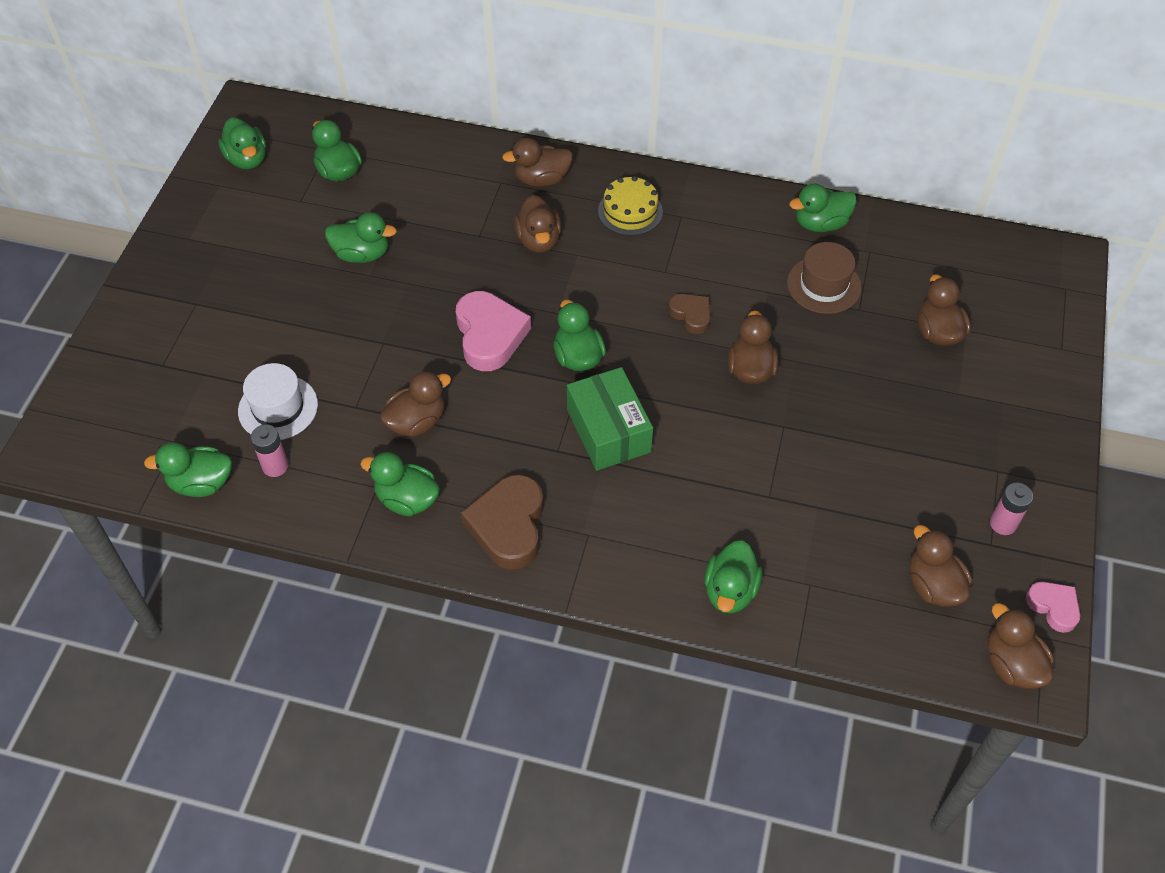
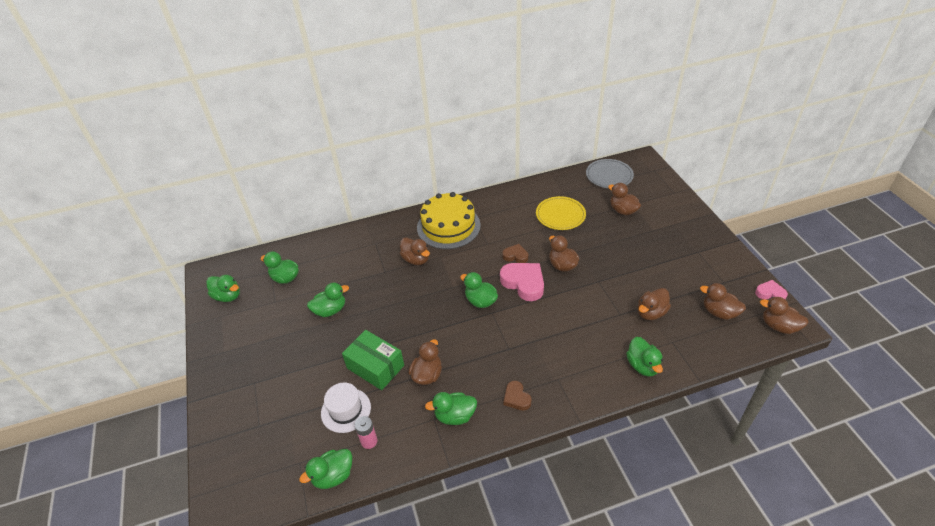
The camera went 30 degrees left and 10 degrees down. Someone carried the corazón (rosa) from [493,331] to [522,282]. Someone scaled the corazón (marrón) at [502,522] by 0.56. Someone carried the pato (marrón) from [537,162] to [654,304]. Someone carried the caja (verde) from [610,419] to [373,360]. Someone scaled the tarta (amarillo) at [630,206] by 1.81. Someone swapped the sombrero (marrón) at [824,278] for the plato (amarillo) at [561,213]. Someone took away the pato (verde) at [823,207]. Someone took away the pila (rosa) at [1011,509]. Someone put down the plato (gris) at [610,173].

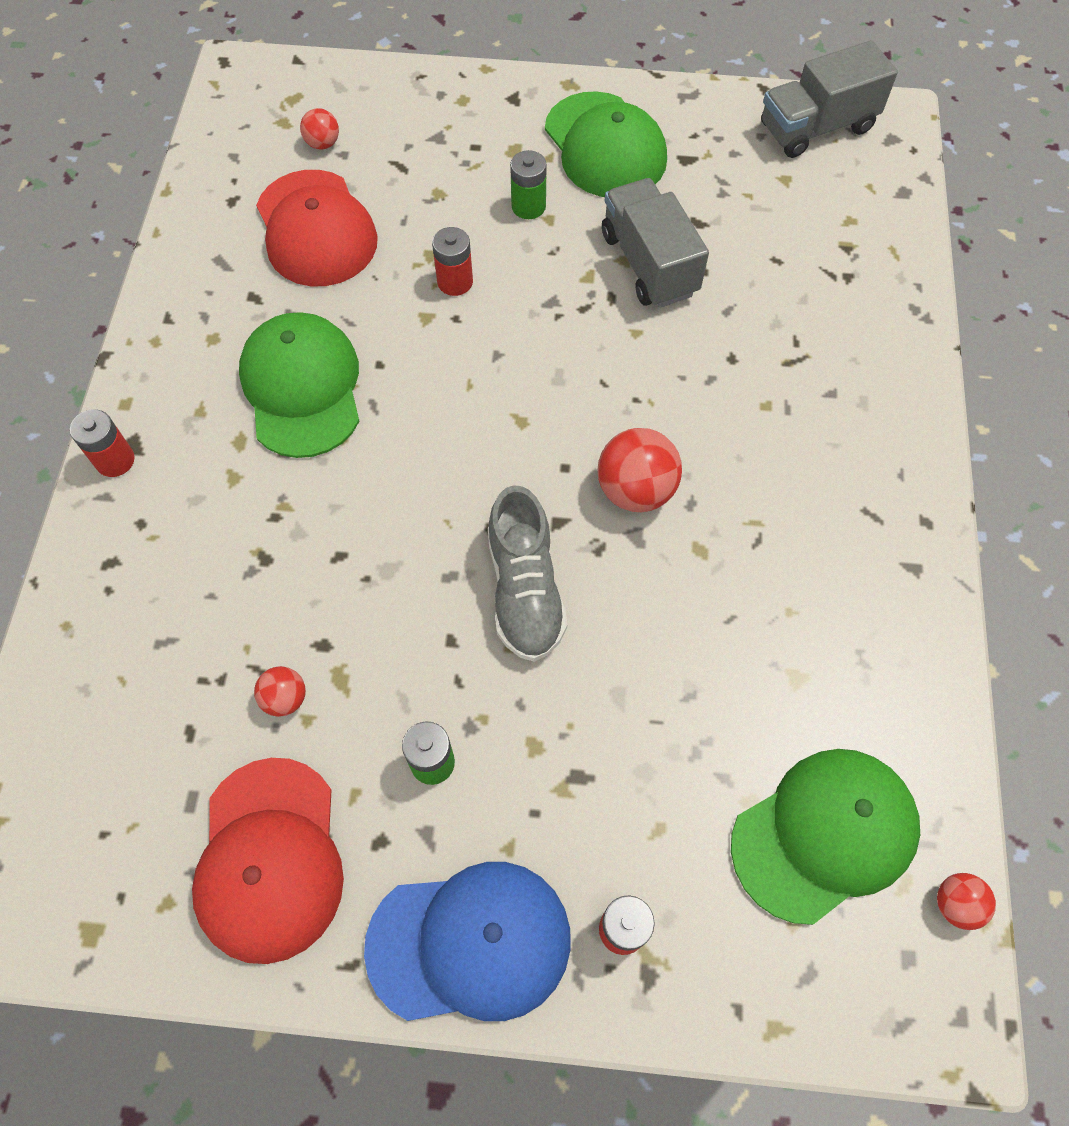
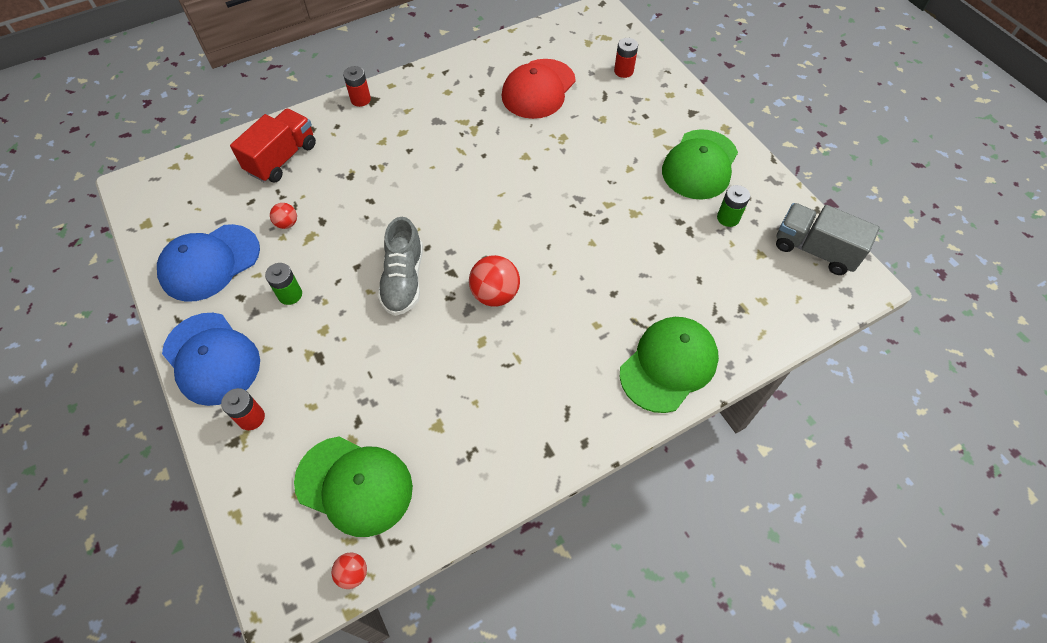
The camera went 55 degrees right and 5 degrees down. Someone repainted the gorra (rojo) at [268,861], which became the gorra (azul) at [208,263]. Someone carried the gorra (verde) from [299,385] to [669,365]. Someone took away the pelota (rojo) at [319,129]. Someone carried the pila (rojo) from [452,261] to [626,58]. Someone rotated the zapato (gris) at [527,574] by 45 degrees counterclockwise. Someone carried the pila (verde) from [528,184] to [733,206]. Someone took away the camión (gris) at [655,243]. Someone put down the camión (rojo) at [273,146].

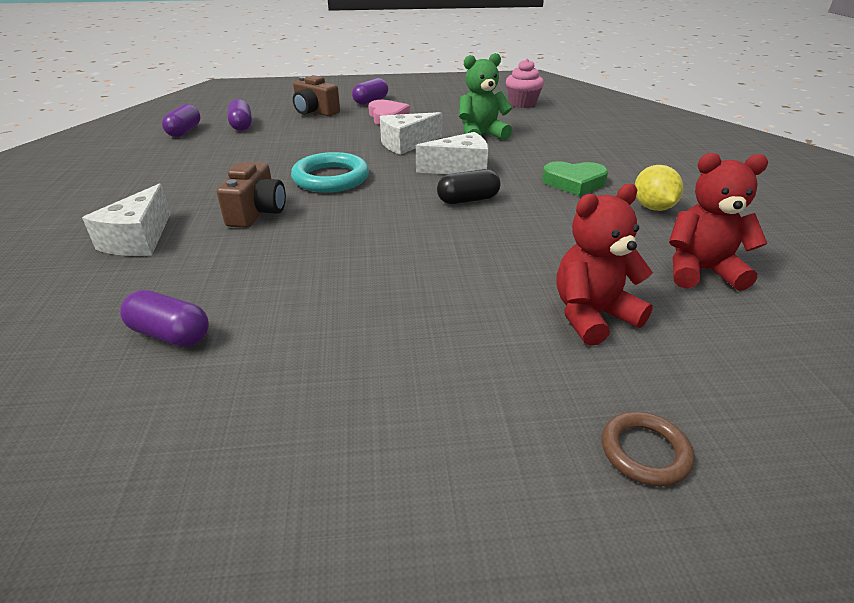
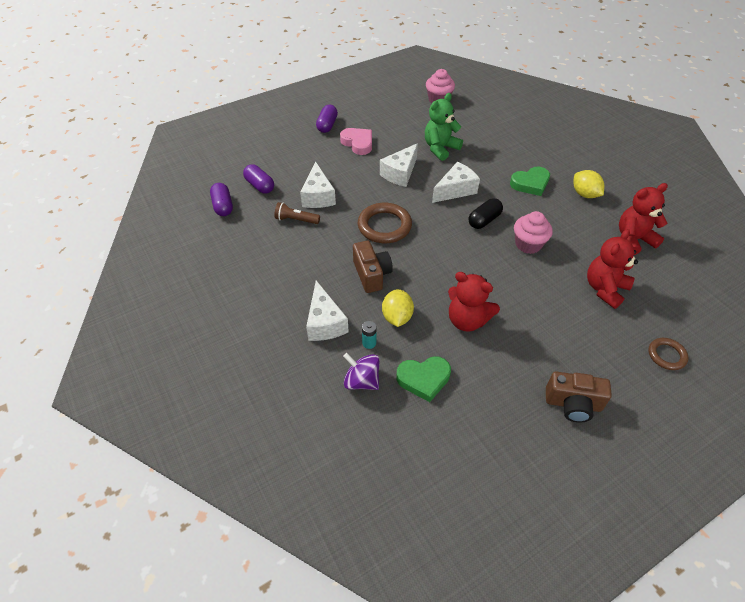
The camera went 25 degrees left and 15 degrees up. Someone swapped the cápsula (morado) at [164,318] for the corazón (verde) at [423,379]. Someone repainted the anillo (turquesa) at [330,172], which became the anillo (marrón) at [385,223]. Someone carried the cámara (marrón) from [316,95] to [579,397]. Someone put down the lámpara de mano (marrón) at [297,213]. Someone put down the queso (blanco) at [318,184]. Someone put down the peonza (morado) at [361,371]. Someone put down the pila (turquesa) at [369,335]. Someone put down the limón (amarillo) at [398,308]. Someone put down the osito (rojo) at [474,302]. Someone put down the magdalena (rosa) at [533,232].

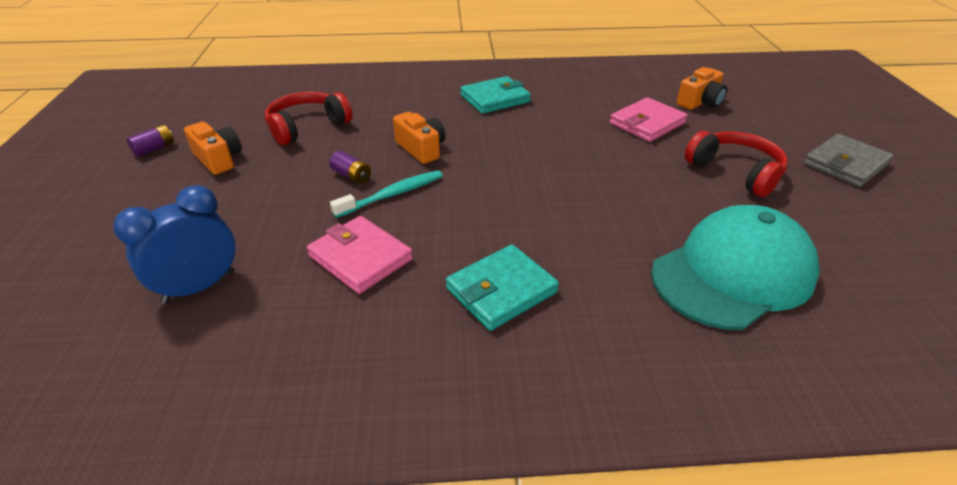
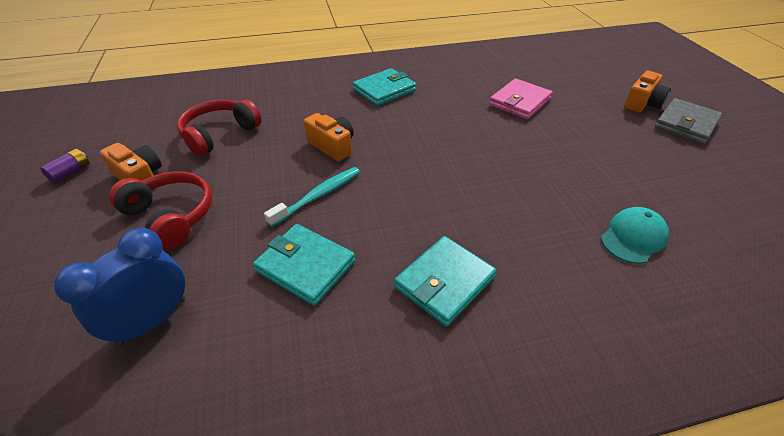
The camera went 10 degrees left and 5 degrees up. Someone repainted the cartera (rosa) at [360,255], which became the cartera (turquesa) at [304,265]. Someone took away the pila (morado) at [350,167]. Someone scaled the gorra (turquesa) at [735,267] by 0.49. Someone carried the cámara (naranja) from [702,88] to [647,91]. Someone carried the auriculares (rojo) from [736,164] to [160,210].

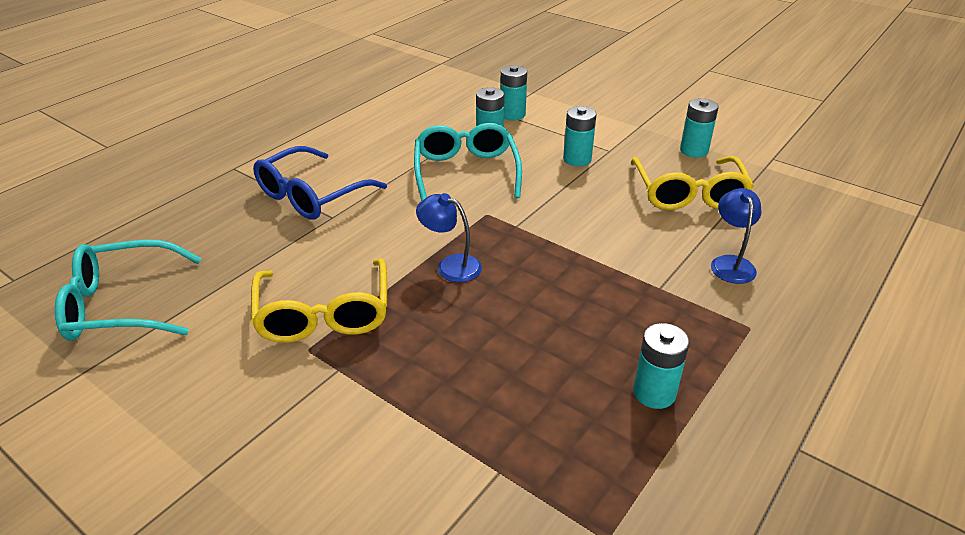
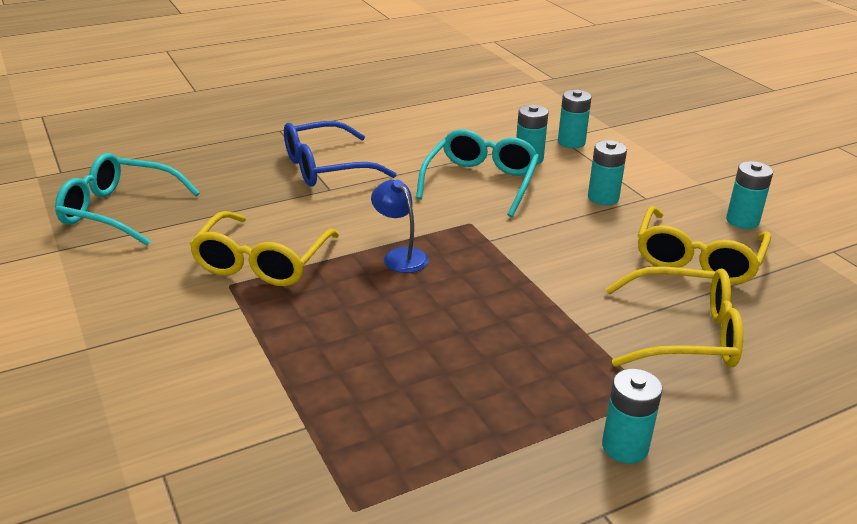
The camera went 25 degrees right and 5 degrees down. Someone carried the pila (turquesa) from [661,366] to [632,416]. Someone swapped the lámpara (azul) at [736,236] for the gafas (amarillo) at [674,316].

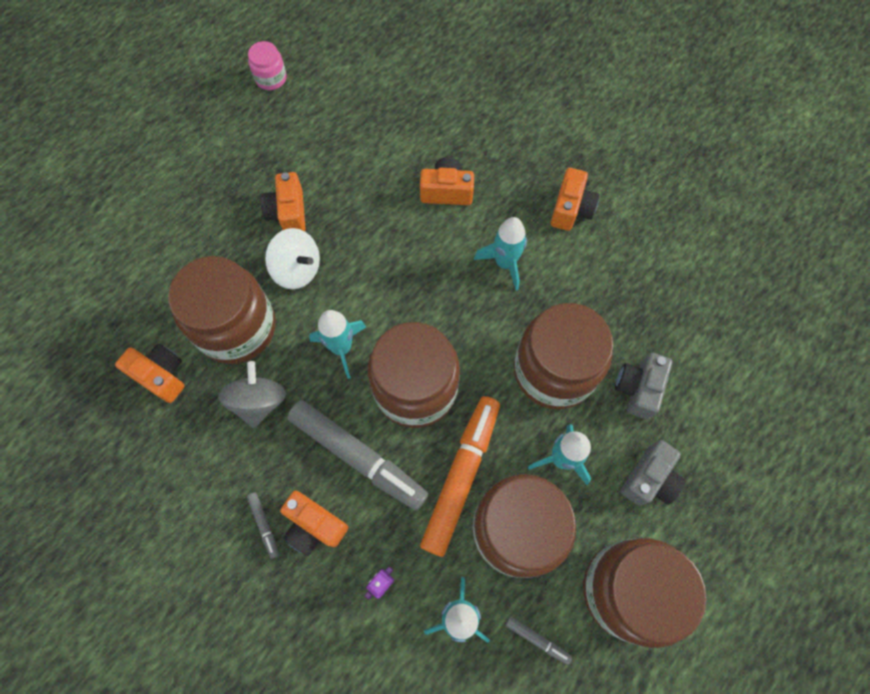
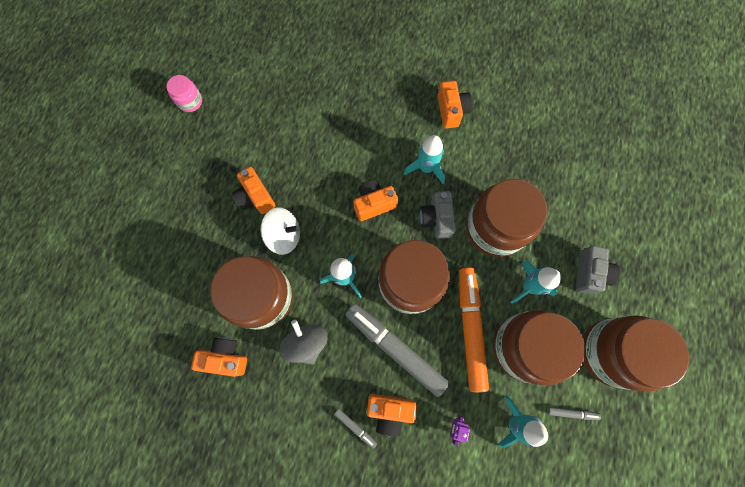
The camera went 25 degrees left and 5 degrees up. Someone rotated the rotulador (gris) at [357,455] by 150 degrees counterclockwise. Someone carried the cámara (naranja) from [447,181] to [375,200]. Someone carried the cámara (gris) from [643,386] to [438,215].

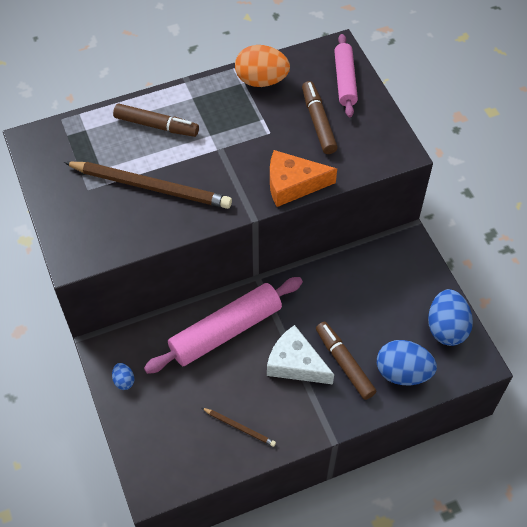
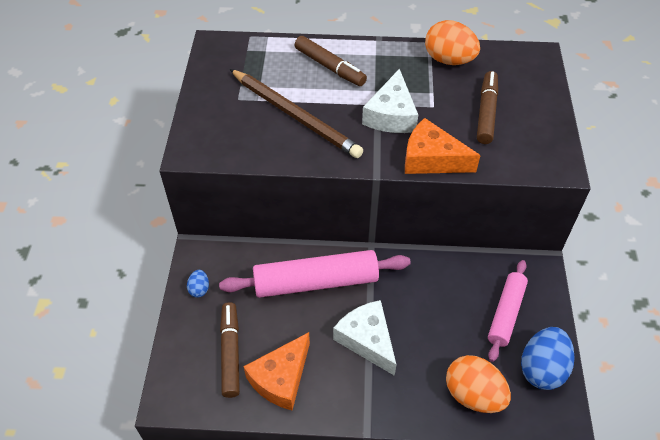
The camera went 25 degrees right and 5 degrees down. Someone swapped the lápiz (marrón) at [239,427] for the queso (naranja) at [276,371]. Someone carried the rotulador (marrón) from [346,361] to [230,350]. Someone carried the rodillo (rosa) from [346,75] to [508,311]. Someone repainted the huevo (azul) at [407,362], which became the huevo (naranja) at [478,384]. Someone put down the queso (blanco) at [390,101].

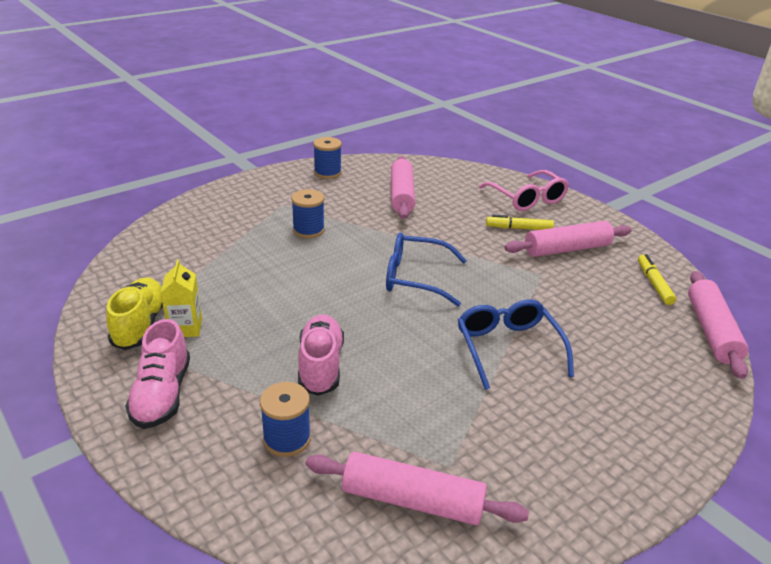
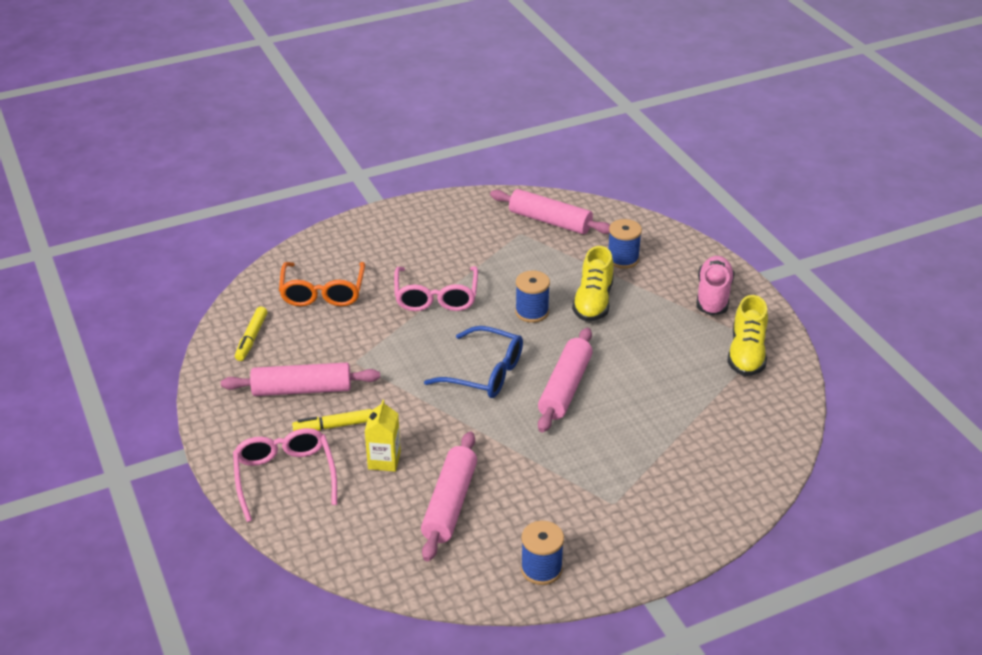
The camera went 165 degrees left and 5 degrees up. Someone carried the cartón de leche (amarillo) from [181,298] to [383,436]. Someone carried the carrete (azul) from [308,213] to [532,296]. Someone repainted the zapato (rosa) at [321,355], which became the zapato (amarillo) at [593,283]. Someone repainted the gafas (azul) at [516,344], which became the gafas (rosa) at [436,288]. Someone rotated the rotulador (amarillo) at [520,222] by 150 degrees clockwise. Someone carried the rodillo (rosa) from [718,325] to [565,380]. Someone put down the gafas (naranja) at [322,284].

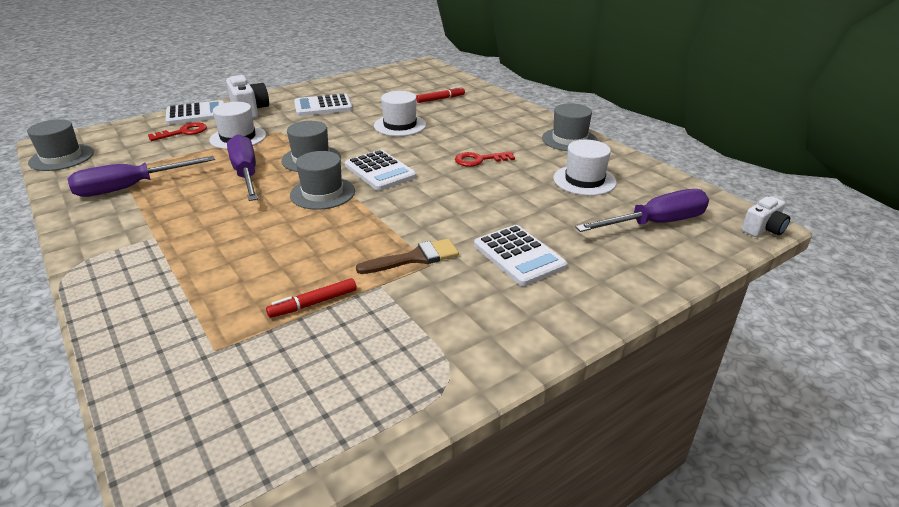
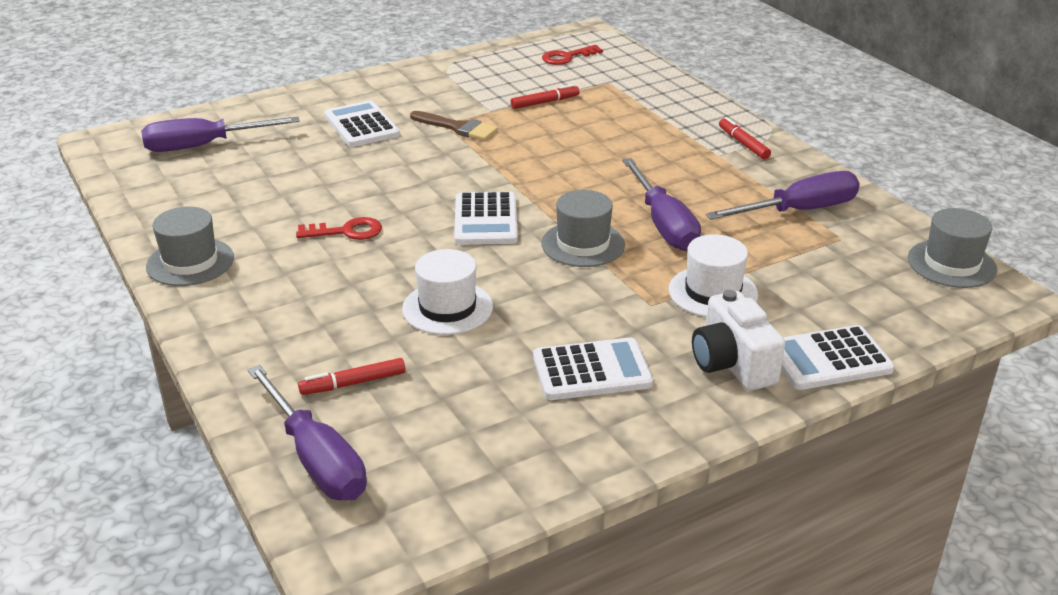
The camera went 175 degrees left and 0 degrees up. Someone carried the llave (rojo) from [177,131] to [572,55]. Someone took away the sombrero (gris) at [322,180]. Someone rotated the calculadora (blanco) at [381,170] by 150 degrees counterclockwise. Someone rotated the pincel (marrón) at [407,256] by 135 degrees counterclockwise. Someone took away the sombrero (blanco) at [585,168]. Someone took away the cámara (blanco) at [766,216]. Someone put down the destornillador (morado) at [307,432]. Someone put down the rotulador (rojo) at [745,138].

